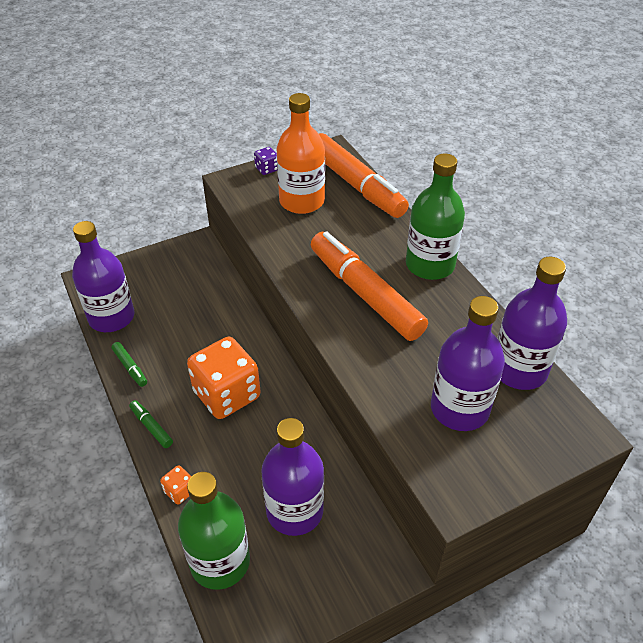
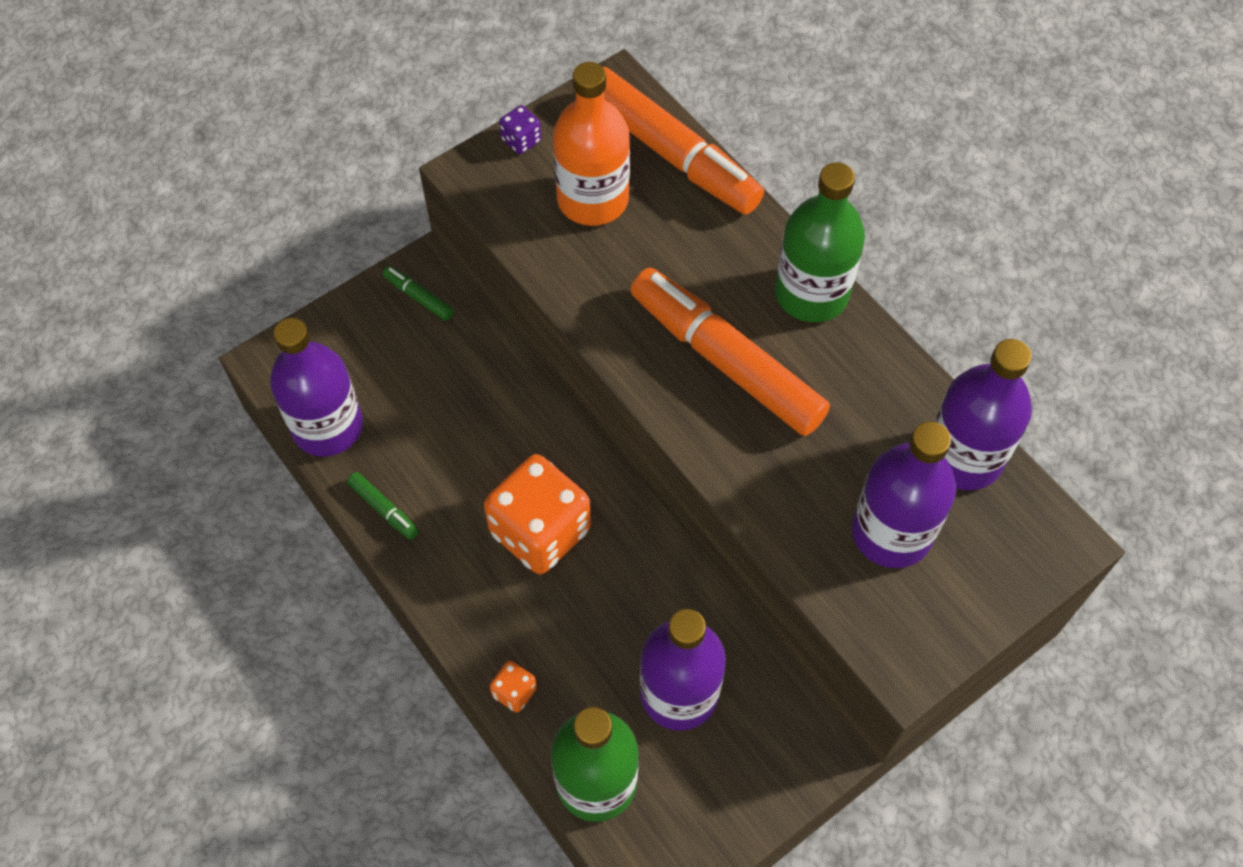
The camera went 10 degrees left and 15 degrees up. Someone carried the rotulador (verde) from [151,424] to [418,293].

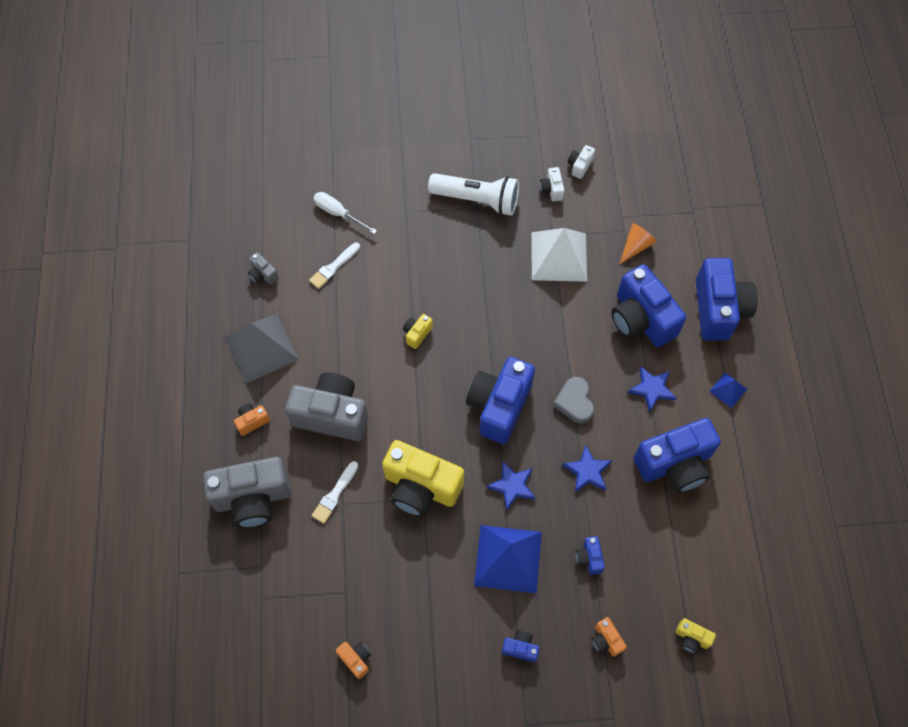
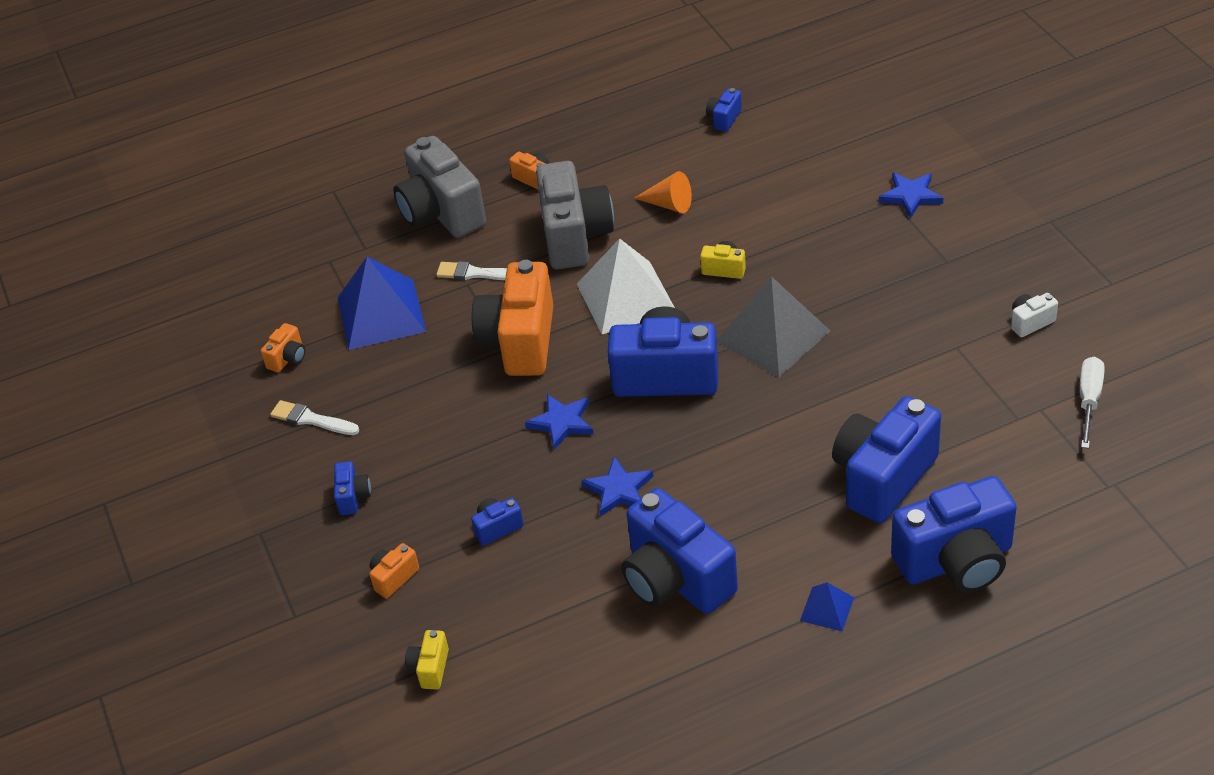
The camera went 75 degrees right and 20 degrees down. Someone carried the pirámide (gris) from [262,348] to [773,326]. Someone repainted the cámara (gris) at [263,268], which became the cámara (azul) at [724,110]. Someone carried the pincel (blanco) from [334,265] to [314,417]. Someone carried the destornillador (blanco) from [345,213] to [1092,403]. Someone repainted the cámara (amarillo) at [423,478], which became the cámara (naranja) at [513,318]. Someone took away the lámpara de mano (blanco) at [473,194]. Someone carried the pirámide (azul) from [508,559] to [382,303]. Someone carried the pirámide (blanco) from [559,255] to [626,286]. Someone took away the corazón (gris) at [573,400]. Someone took away the cámara (blanco) at [581,162]. Someone carried the cono (naranja) from [638,244] to [663,192]. Someone carried the estrella (azul) from [652,389] to [911,195].

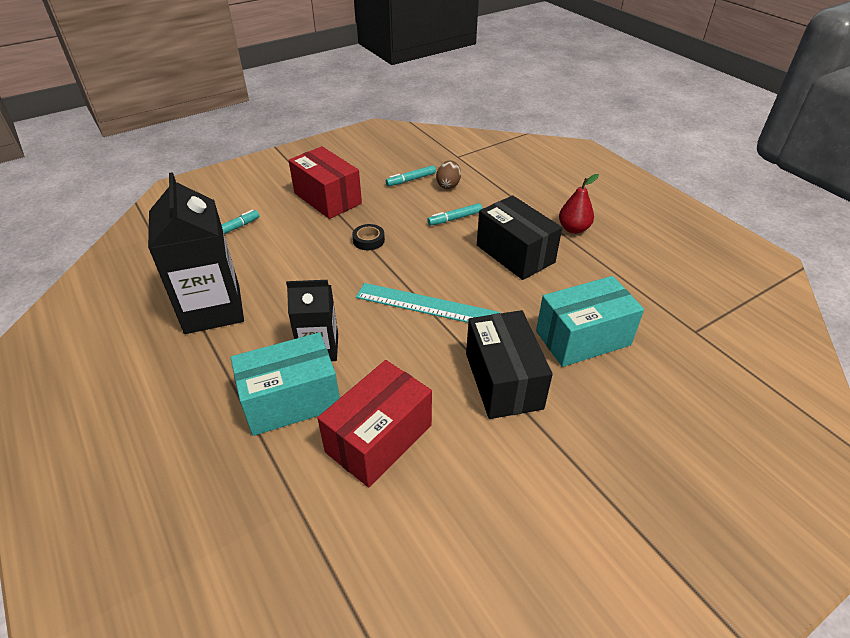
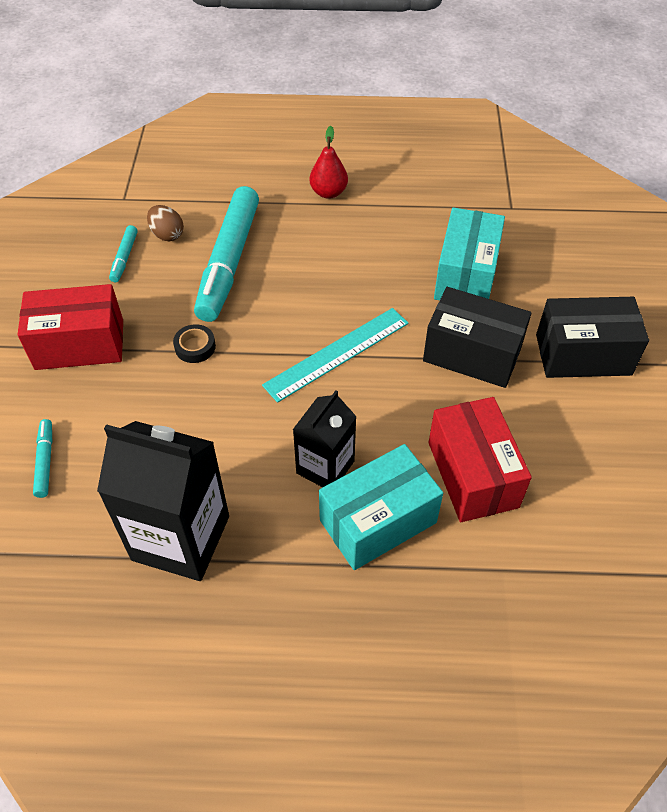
The camera went 55 degrees left and 10 degrees up. Someone rotated the caja (turquesa) at [285,384] by 45 degrees clockwise. Someone scaled the rotulador (turquesa) at [454,214] by 2.35. Someone carried the caja (negro) from [519,237] to [592,337].

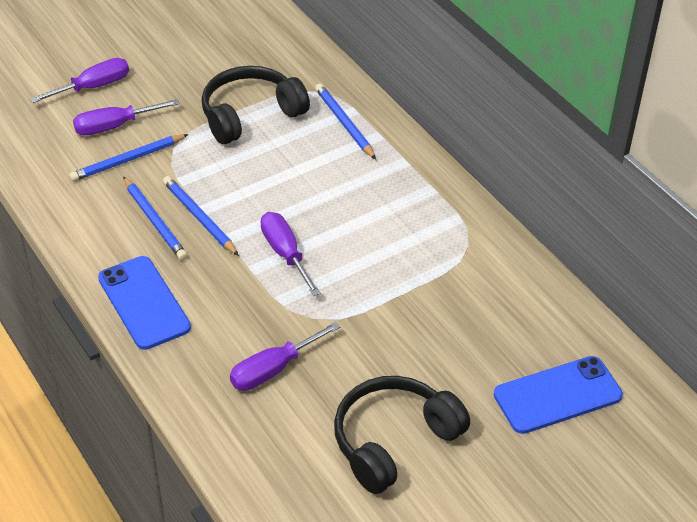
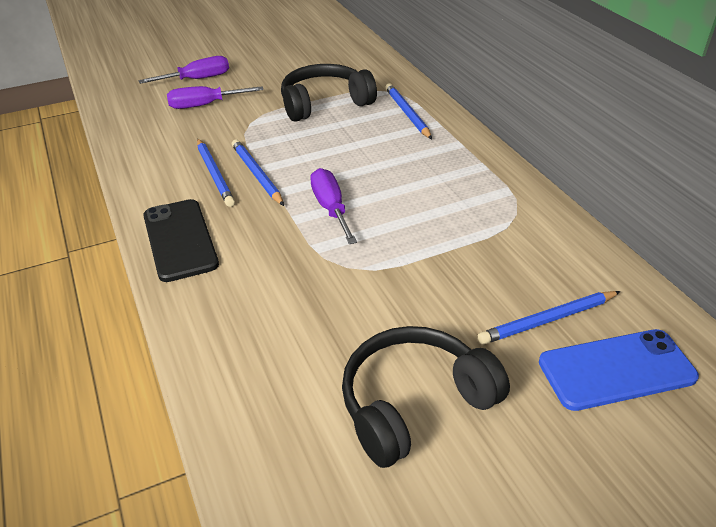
The camera went 10 degrees right and 5 degrees down. Someone carried the lápiz (azul) from [129,157] to [549,317]. Someone repainted the móvil (azul) at [144,303], which became the móvil (negro) at [181,240]. Someone took away the destornillador (morado) at [285,356].

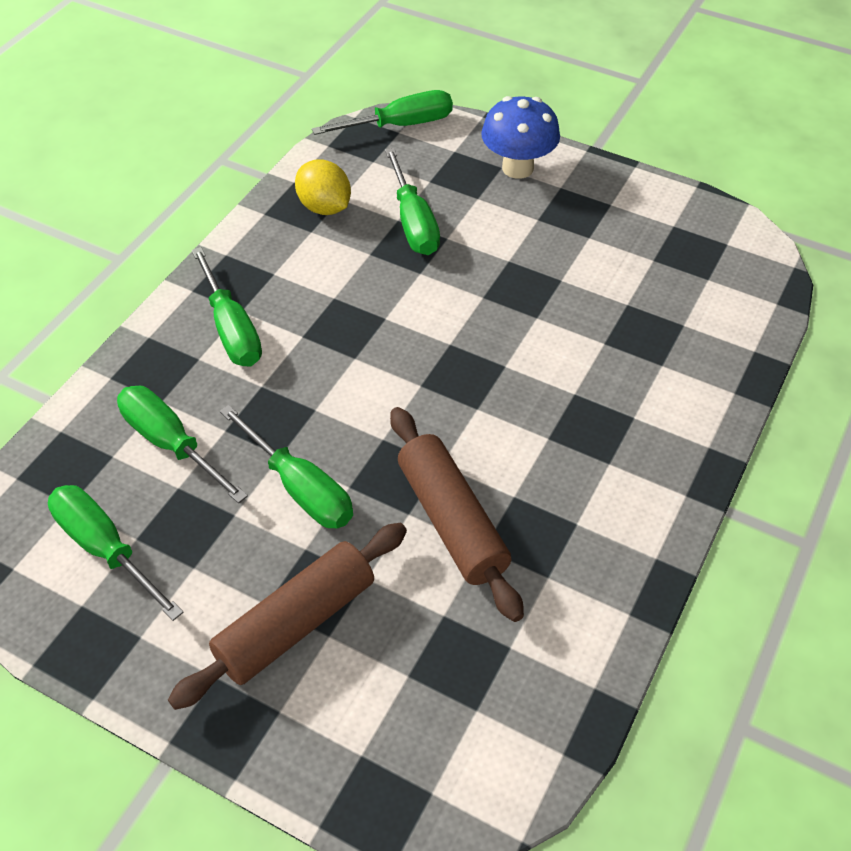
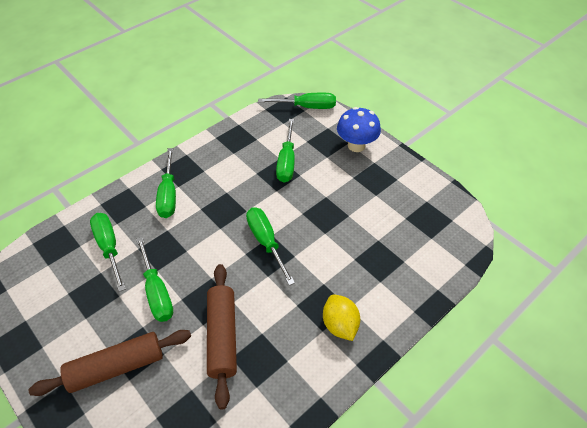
The camera went 20 degrees right and 0 degrees up. Someone carried the destornillador (verde) from [116,553] to [270,246]. Someone carried the limón (amarillo) from [323,187] to [341,317].

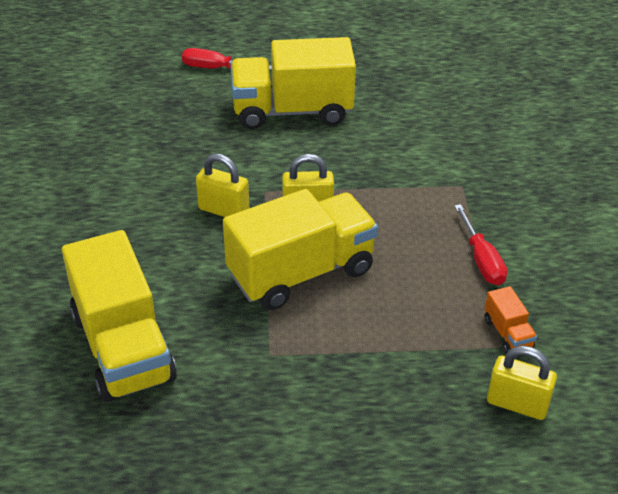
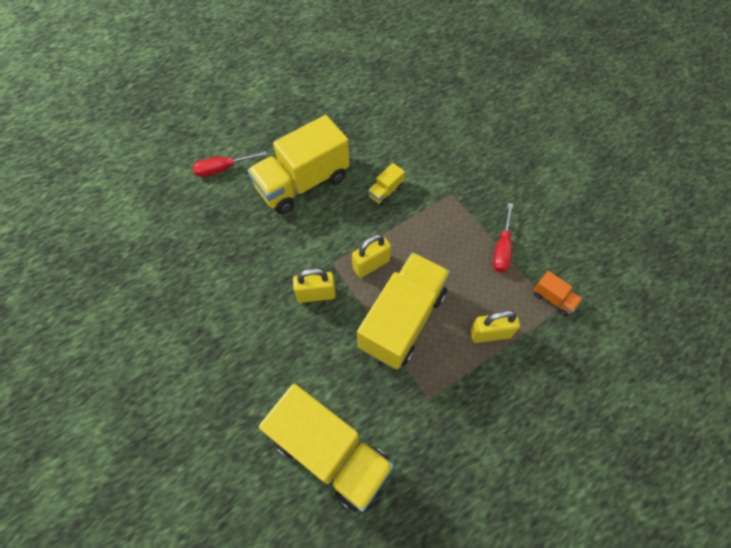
The camera went 30 degrees left and 20 degrees up. Someone rotated the destornillador (rojo) at [480,244] by 60 degrees clockwise. Someone carried the candado (amarillo) from [522,383] to [495,327]. Someone put down the camión (amarillo) at [386,184].

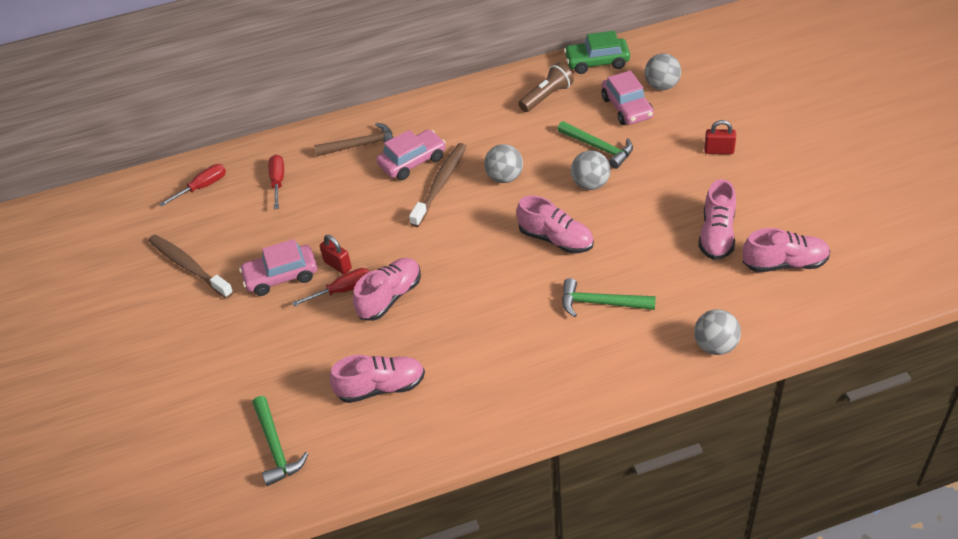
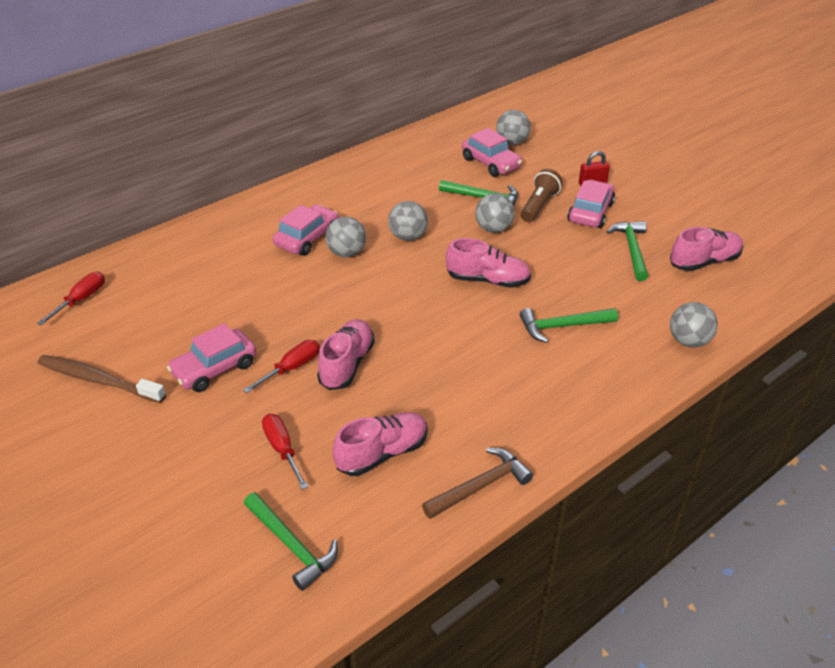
The camera went 25 degrees left and 5 degrees down. Someone carried the destornillador (rojo) from [276,182] to [285,452]. Someone carried the martillo (marrón) from [353,139] to [477,483]. Someone took away the candado (rojo) at [336,254]. Someone swapped the cepillo de dientes (marrón) at [438,185] for the pelota (gris) at [345,237]. Someone carried the lámpara de mano (marrón) from [546,87] to [542,195]. Someone took away the coche (verde) at [597,52]. Someone swapped the zapato (rosa) at [717,219] for the martillo (verde) at [627,251]. Someone put down the coche (rosa) at [591,204].

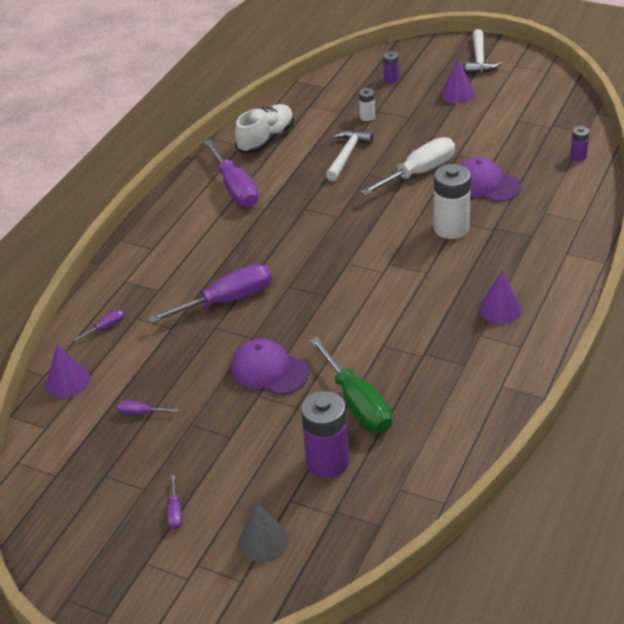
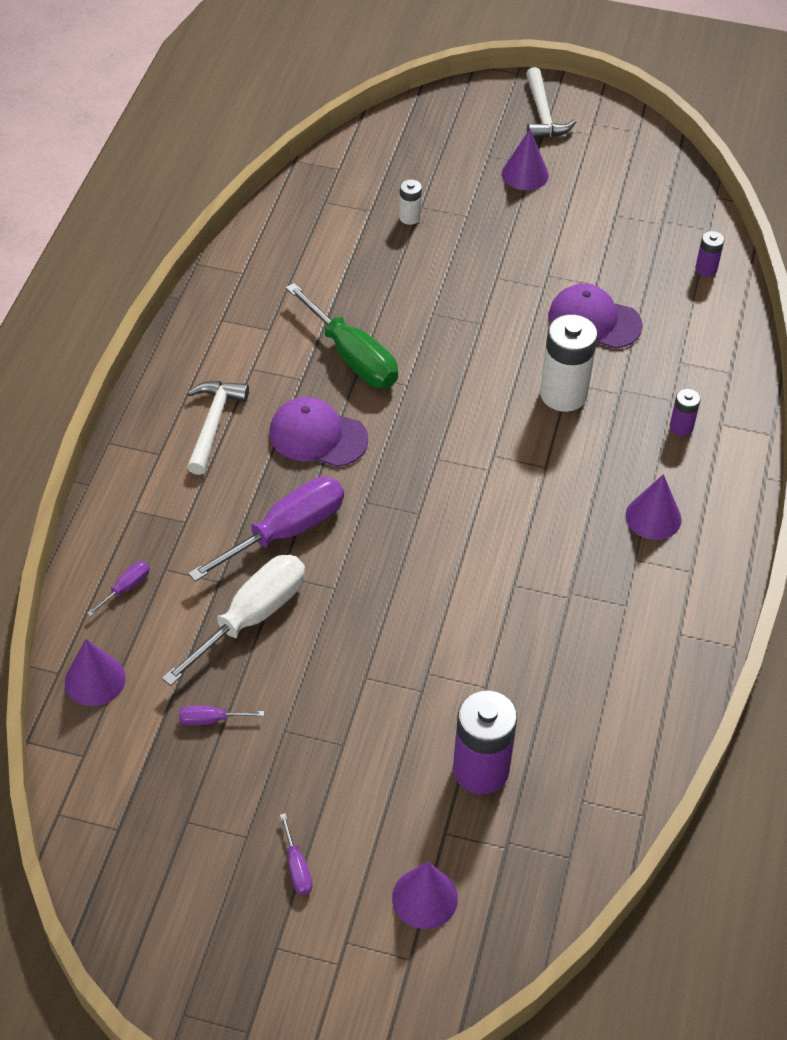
The camera went 15 degrees left and 10 degrees up. Someone took away the destornillador (morado) at [231,173]. Someone carried the gorra (morado) from [270,366] to [319,432]. Someone took away the zapato (blanco) at [264,129]. Someone repainted the cono (gris) at [263,532], which became the cono (morado) at [425,895]. Someone carried the destornillador (verde) from [350,385] to [342,335]. Someone carried the martillo (blanco) from [349,155] to [218,428]. Someone carried the destornillador (blanco) from [407,166] to [233,620]. Someone carried the pila (morado) from [391,67] to [685,412].

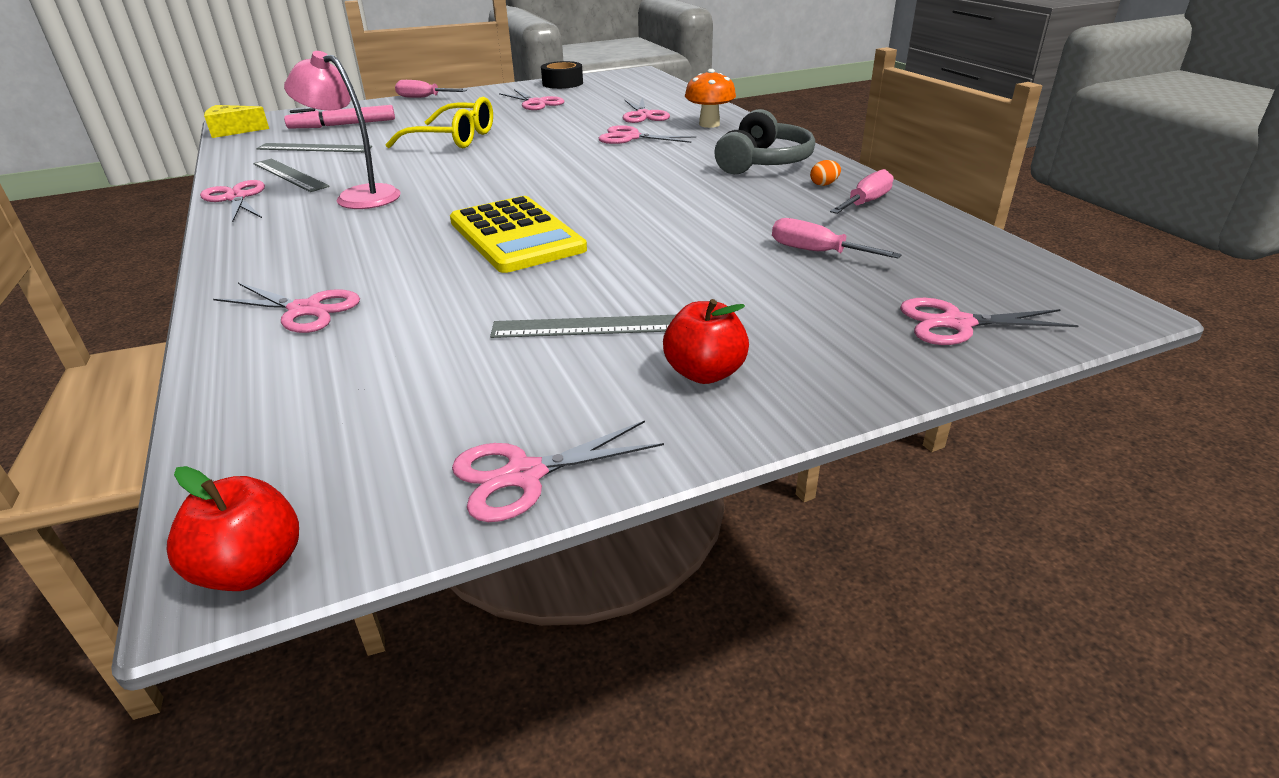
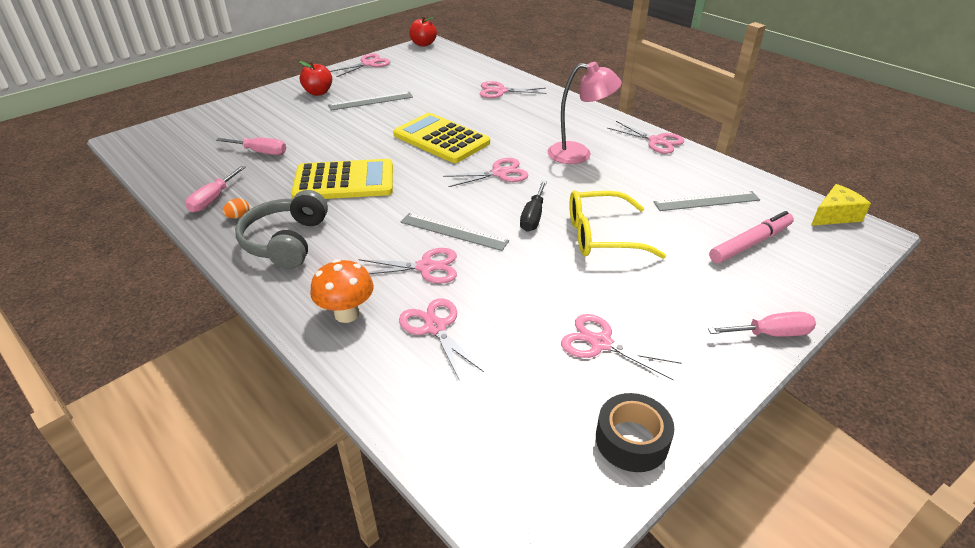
The camera went 160 degrees right and 5 degrees up. Someone carried the regla (gris) from [291,175] to [455,232]. Someone carried the tijeras (rosa) from [989,321] to [485,172]. Someone put down the calculadora (amarillo) at [342,179]. Someone put down the destornillador (negro) at [533,206].

